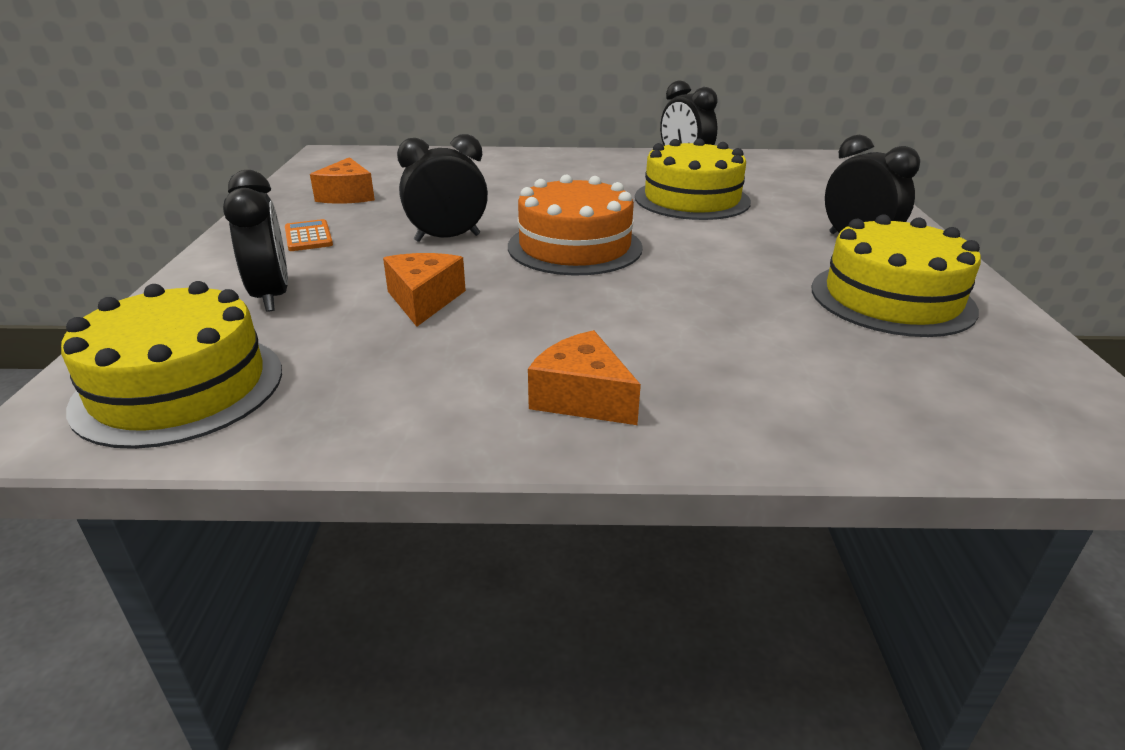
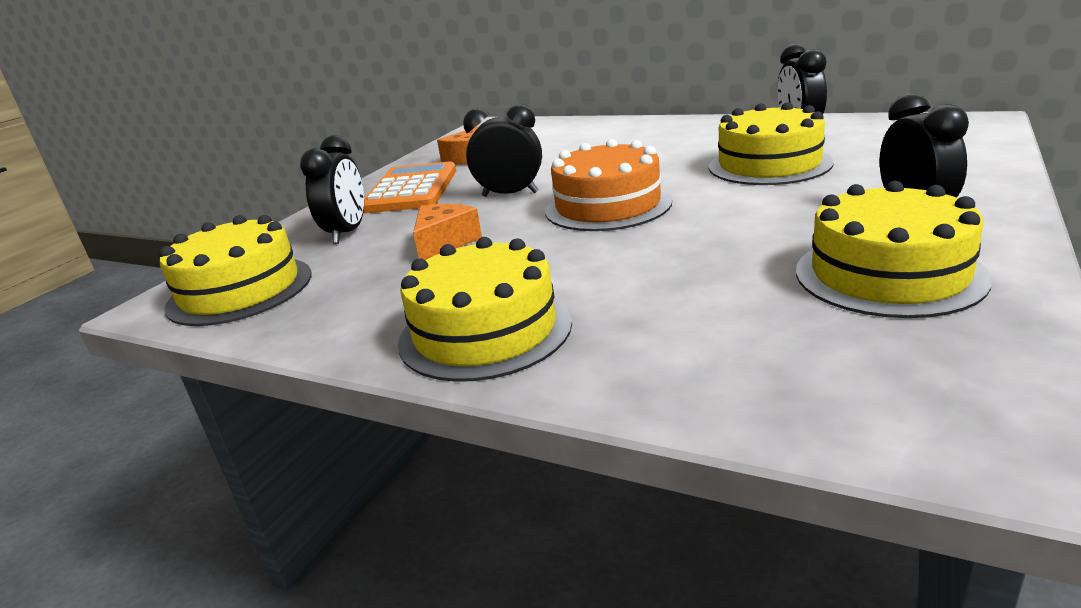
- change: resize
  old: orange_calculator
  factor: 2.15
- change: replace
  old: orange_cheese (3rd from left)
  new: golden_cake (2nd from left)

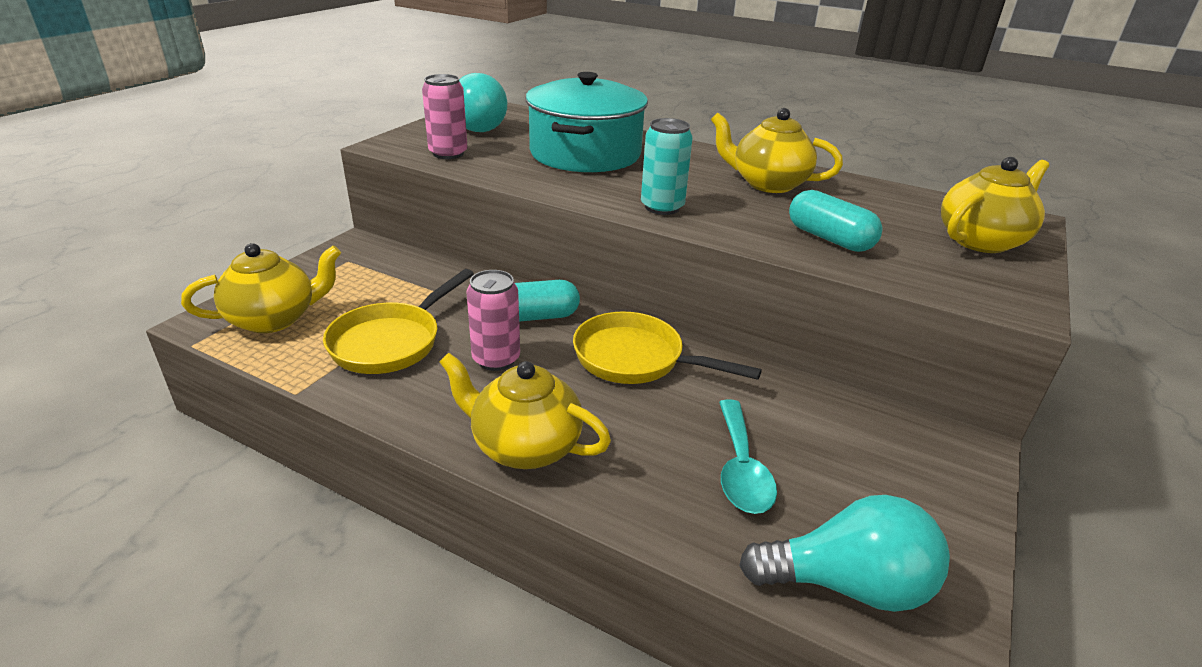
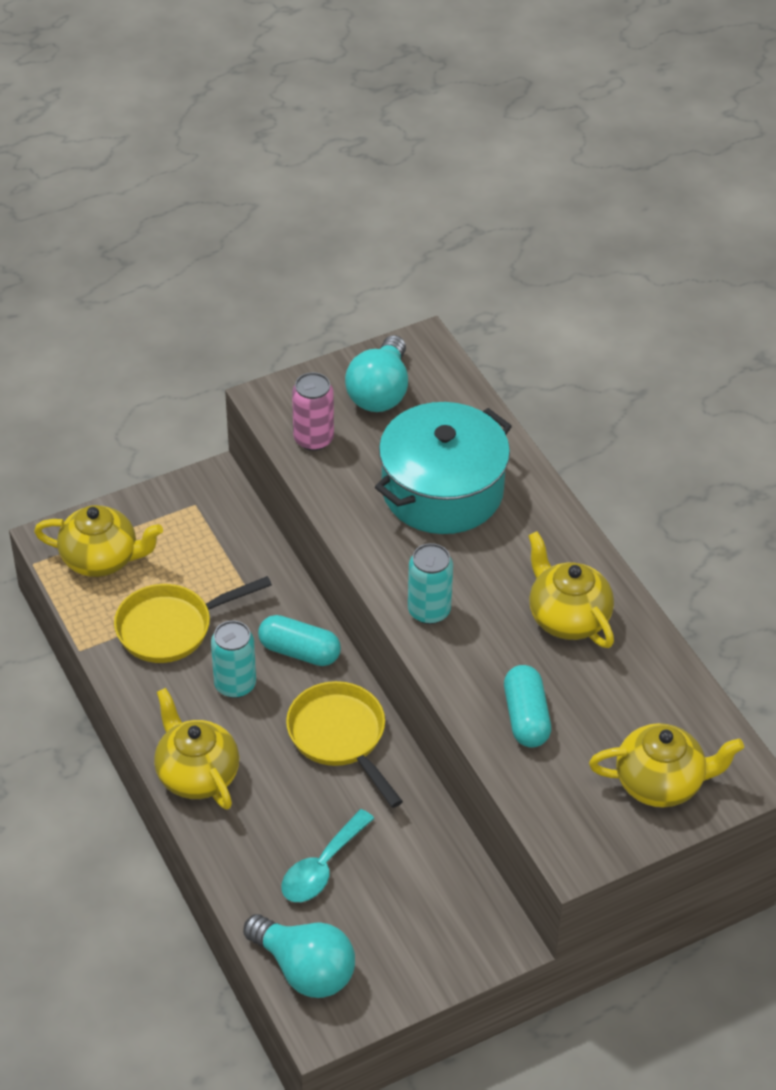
- change: recolor
  old: pink_can (2nd from left)
  new: teal_can (1st from left)

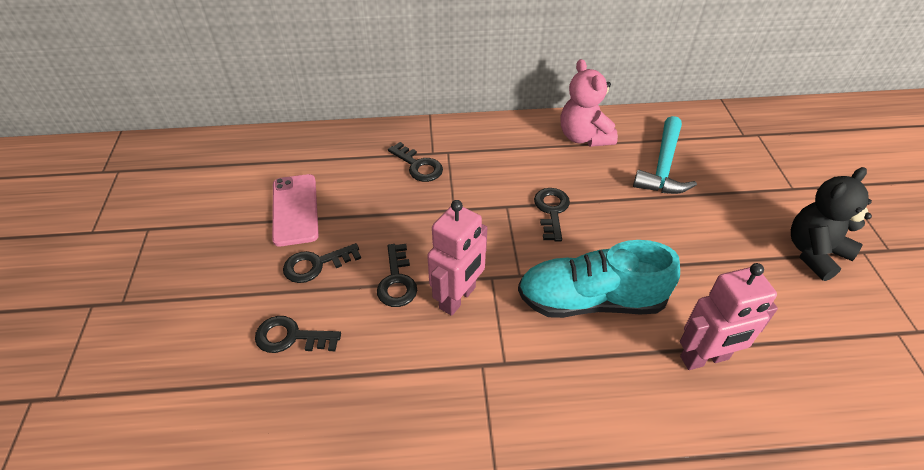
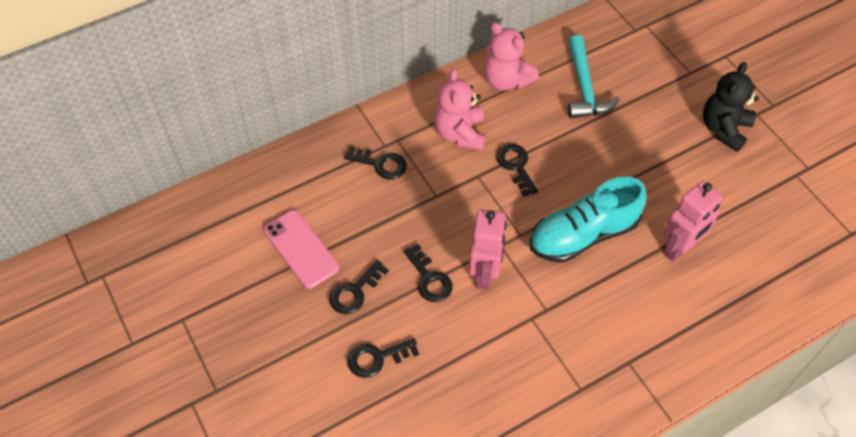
- change: insert
  new: pink_stuffed_bear (1st from left)

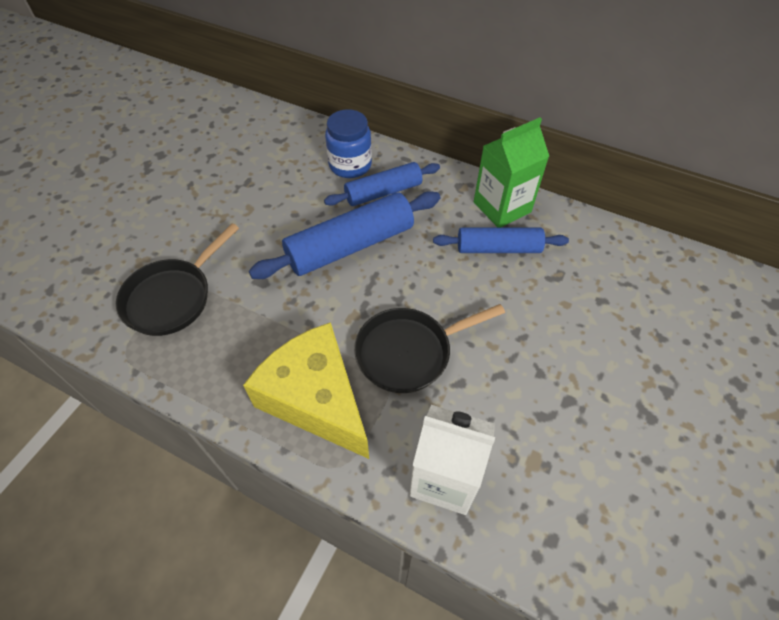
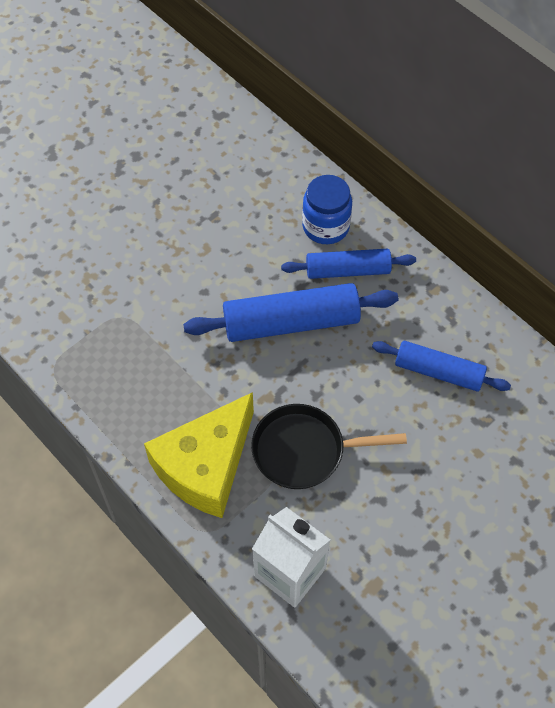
- change: delete
  old: green_carton
- change: delete
  old: black_skillet (1st from left)
- change: rotate
  old: golden_cheese
  degrees: -120

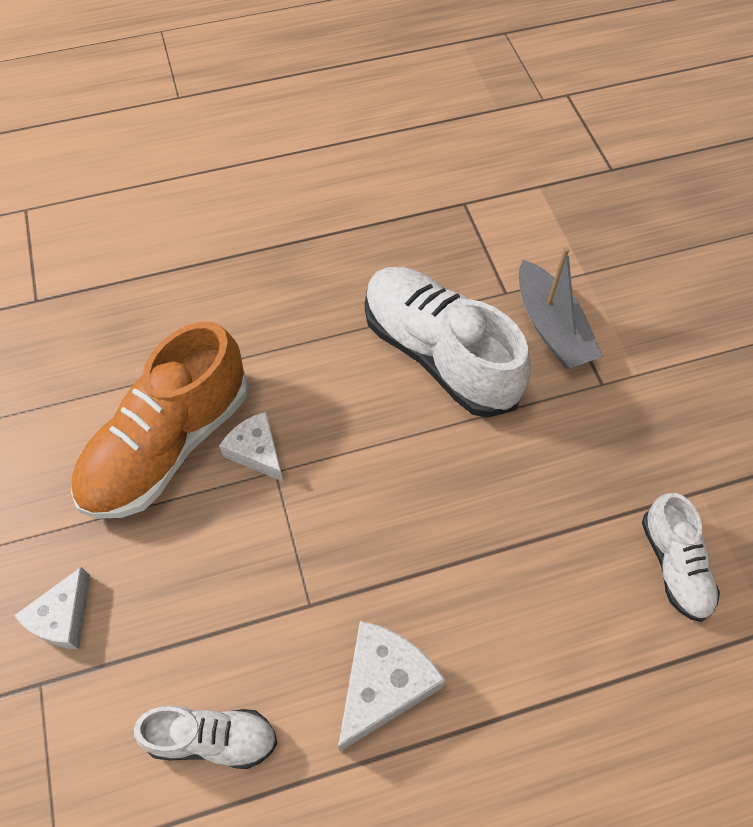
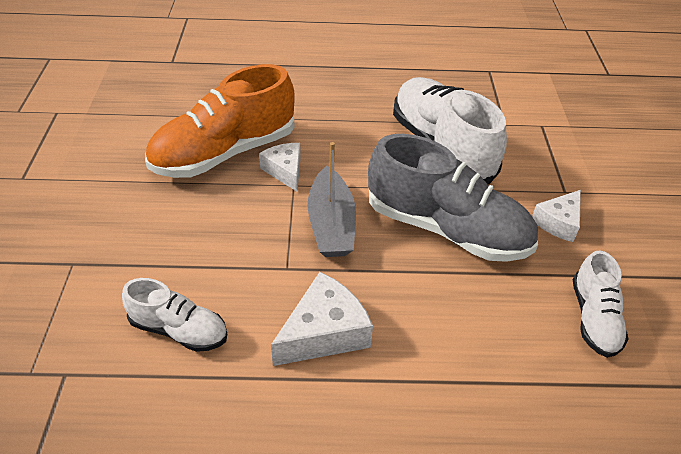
- change: move
  old: grey_sailboat
- change: move
  old: pure_white_cheese (1st from left in the first image)
  new: pure_white_cheese (3rd from left)
- change: insert
  new: grey_sneaker

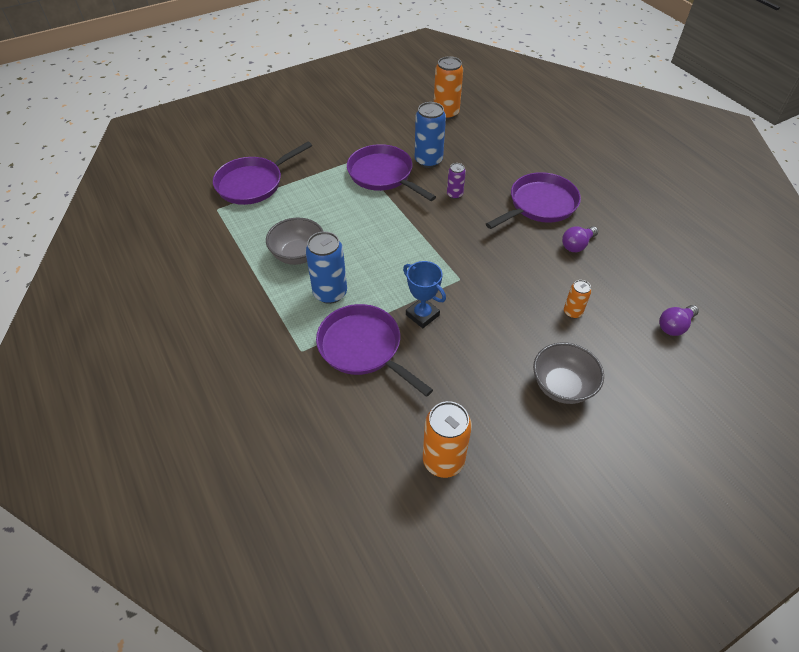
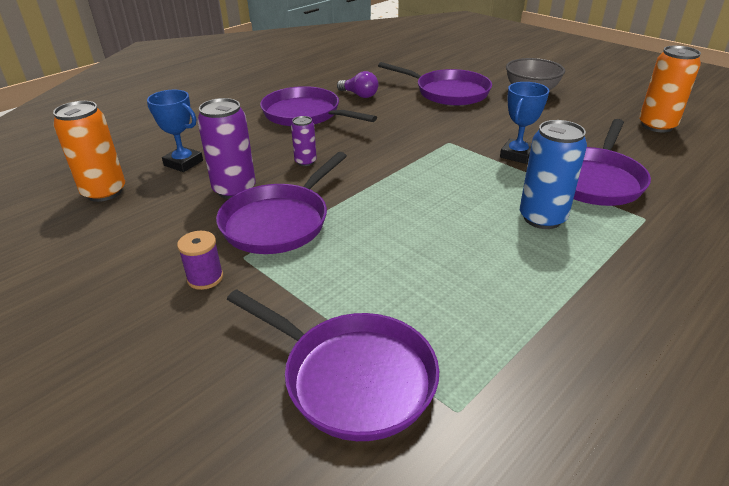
- change: recolor
  old: cobalt_can (2nd from left)
  new: purple_can (1st from left)
- change: delete
  old: grey_serving_bowl (1st from left)
- change: replace
  old: orange_can (3rd from left)
  new: purple_skillet (4th from left)
- change: delete
  old: purple_lightbulb (2nd from left)
- change: insert
  new: cobalt_trophy (1st from left)
- change: insert
  new: purple_bobbin

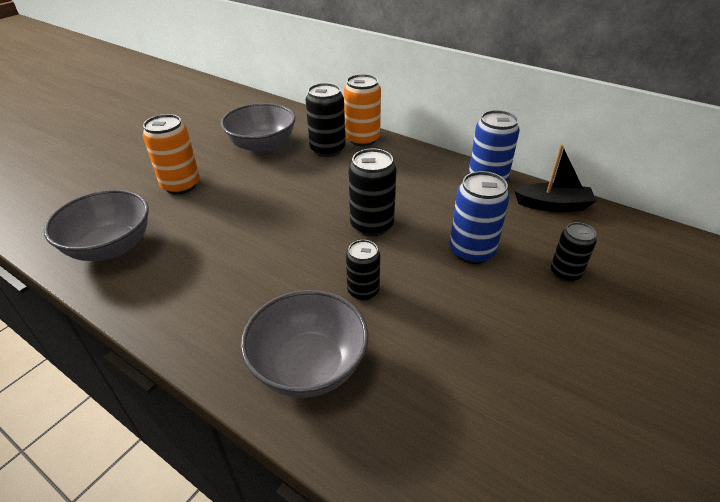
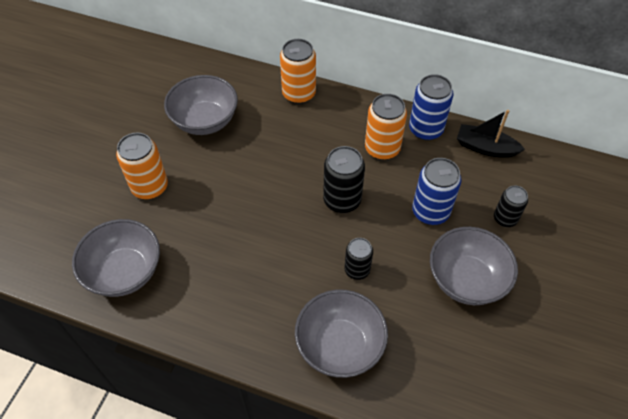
- change: delete
  old: black_can (1st from left)
- change: rotate
  old: black_sailboat
  degrees: -150
- change: insert
  new: orange_can (3rd from left)
- change: insert
  new: grey_serving_bowl (4th from left)

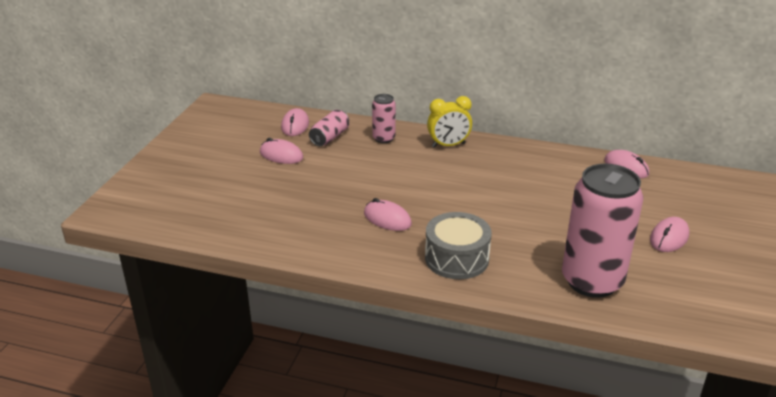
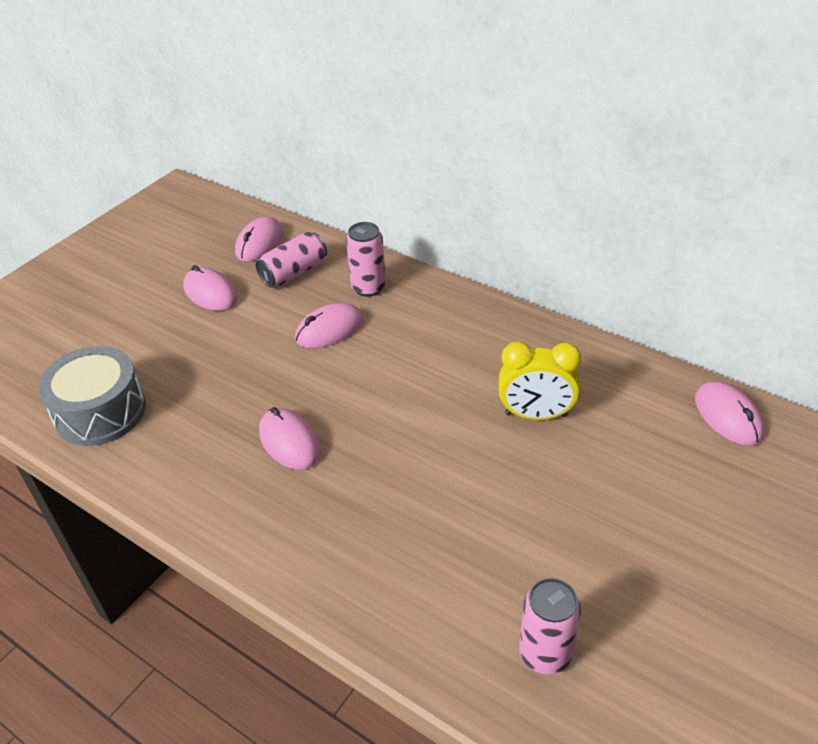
- change: move
  old: golden_clock
- change: resize
  old: pink_can (3rd from left)
  factor: 0.48
- change: move
  old: grey_snare_drum
- change: move
  old: pink_PC_mouse (5th from left in the first image)
  new: pink_PC_mouse (4th from left)

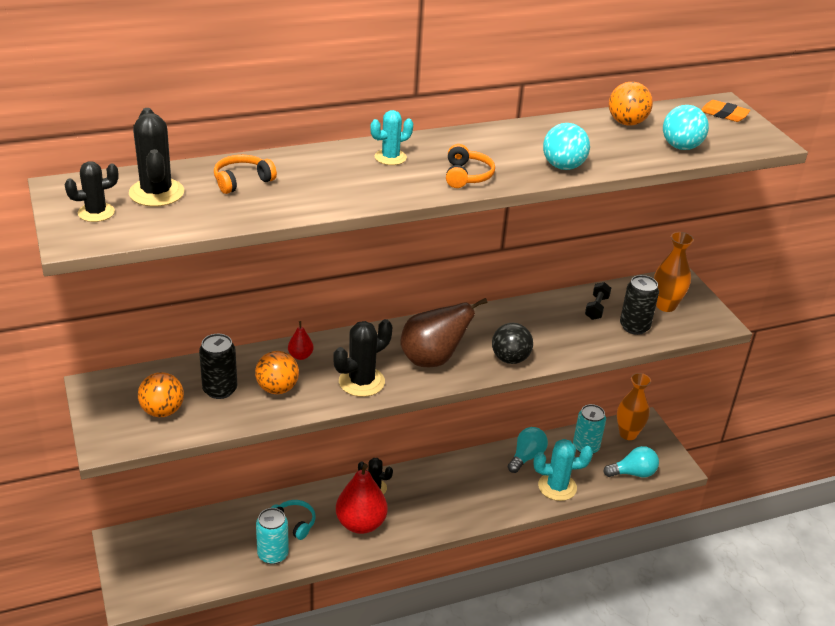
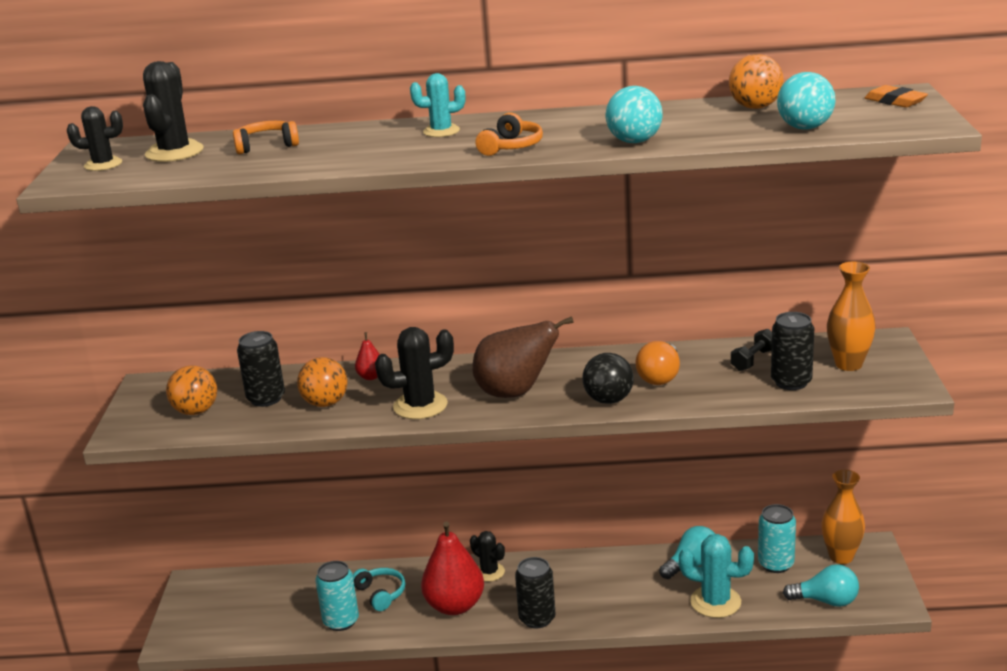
- change: insert
  new: orange_lightbulb
- change: insert
  new: black_can (2nd from left)

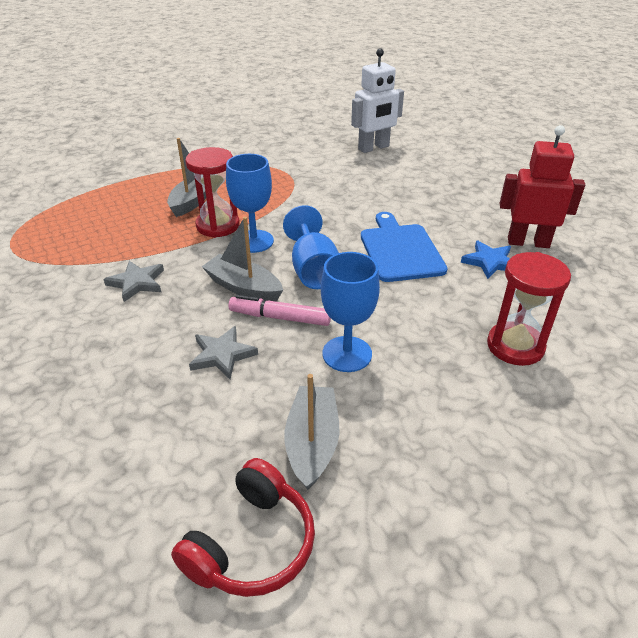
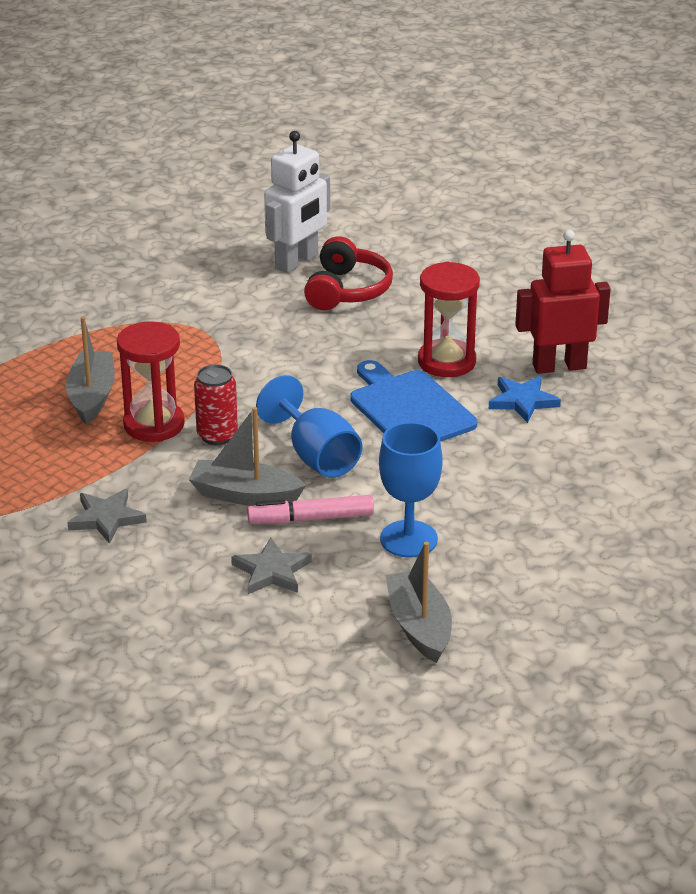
- change: replace
  old: cobalt_goblet (1st from left)
  new: red_can
- change: move
  old: red_sand_timer (2nd from left)
- change: move
  old: red_over-ear_headphones

